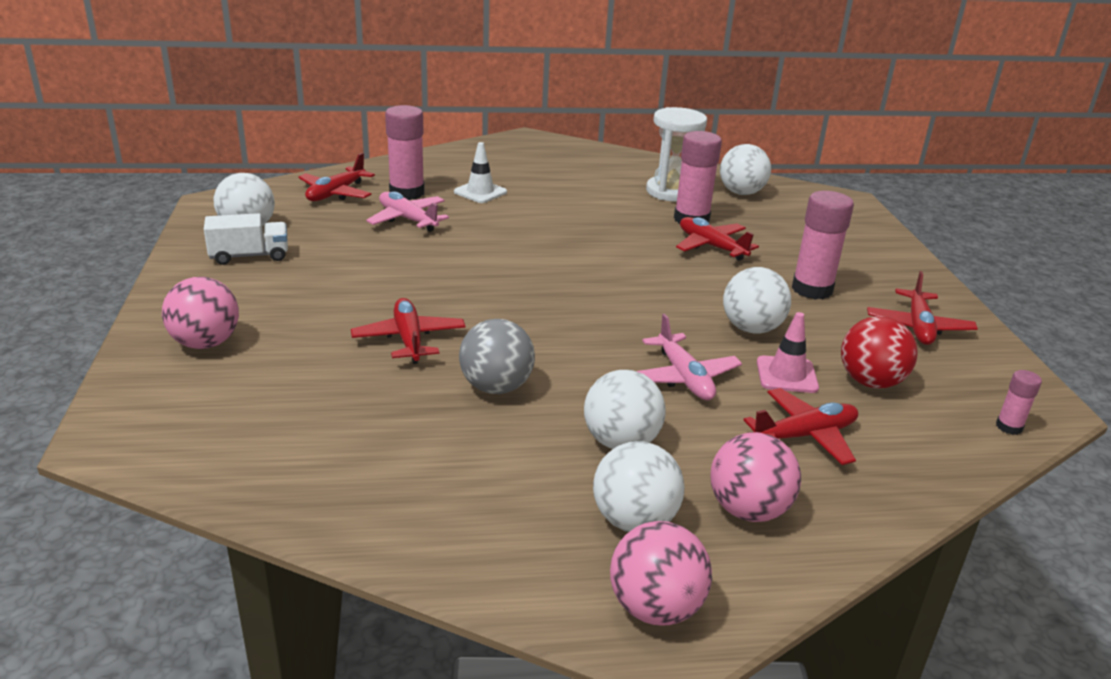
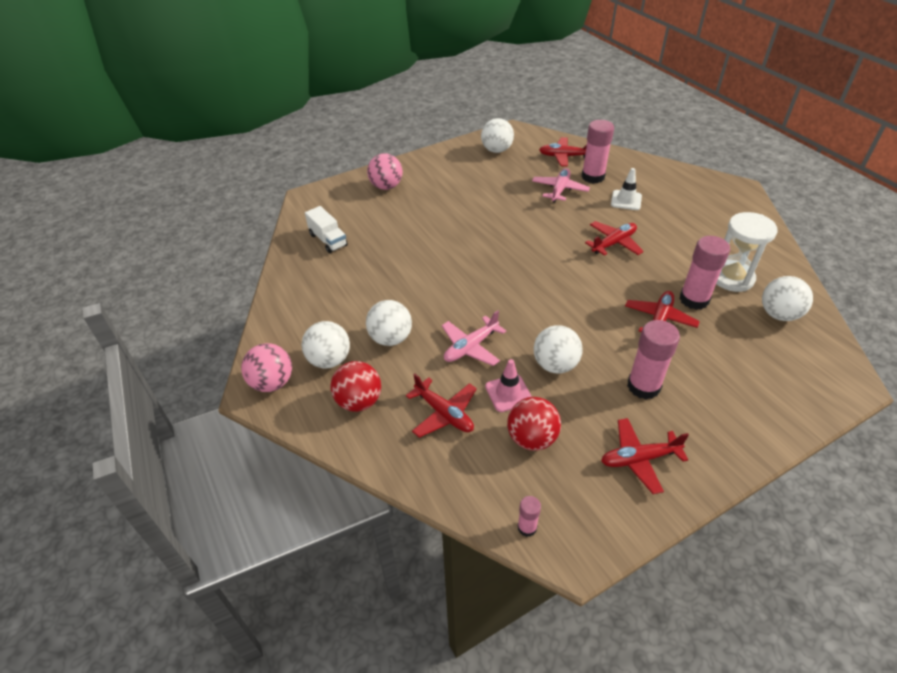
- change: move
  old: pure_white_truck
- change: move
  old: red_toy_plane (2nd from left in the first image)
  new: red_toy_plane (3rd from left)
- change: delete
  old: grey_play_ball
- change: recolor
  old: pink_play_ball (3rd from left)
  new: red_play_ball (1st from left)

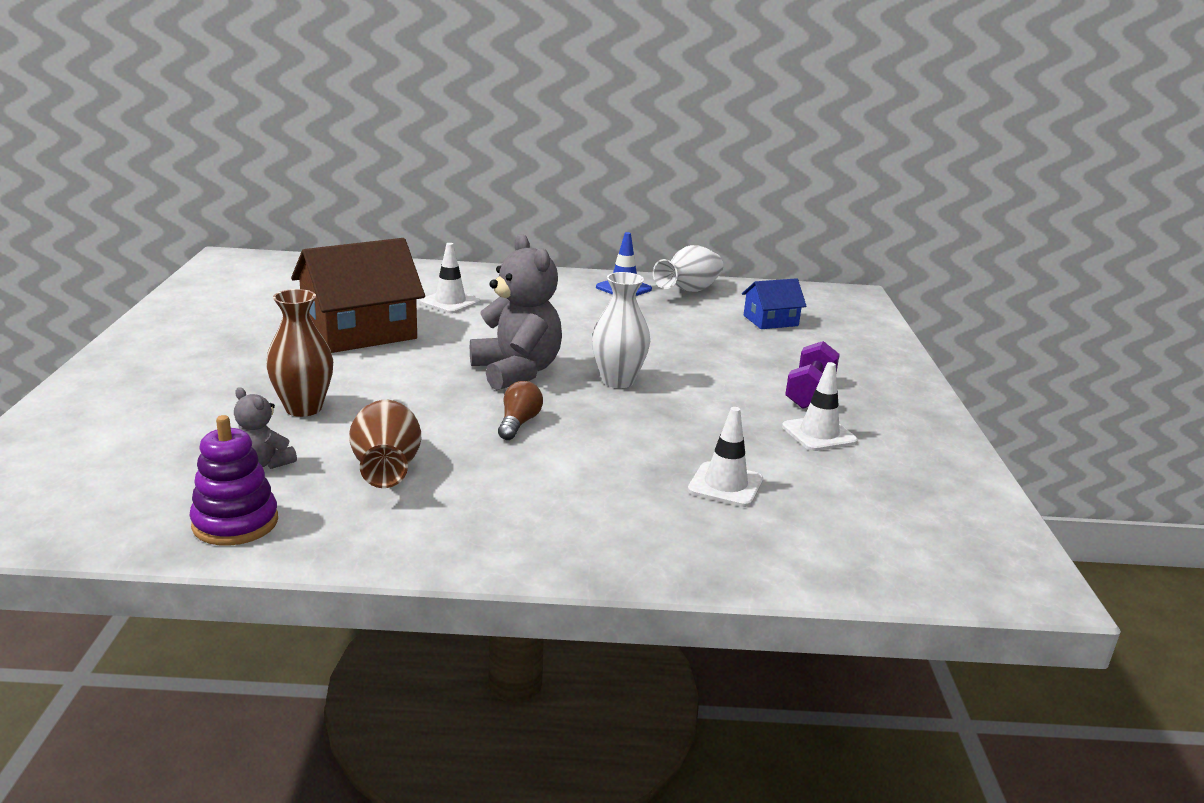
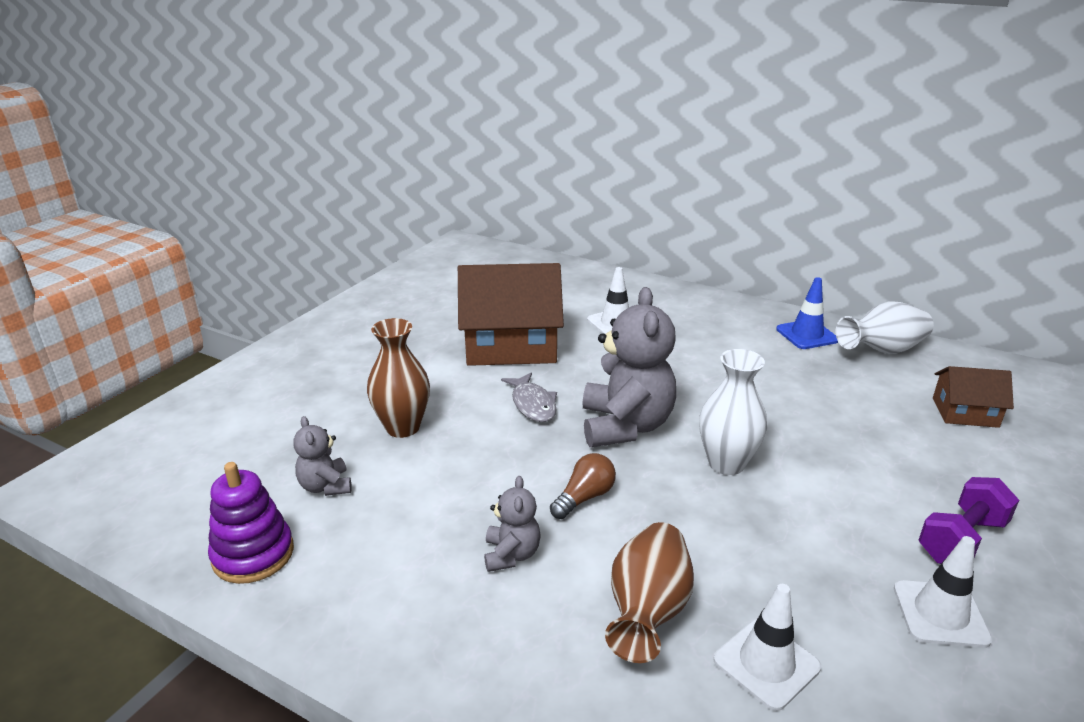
- change: recolor
  old: cobalt_house
  new: brown_house (2nd from left)
- change: move
  old: brown_vase (2nd from left)
- change: insert
  new: grey_fish
- change: insert
  new: grey_stuffed_bear (2nd from left)

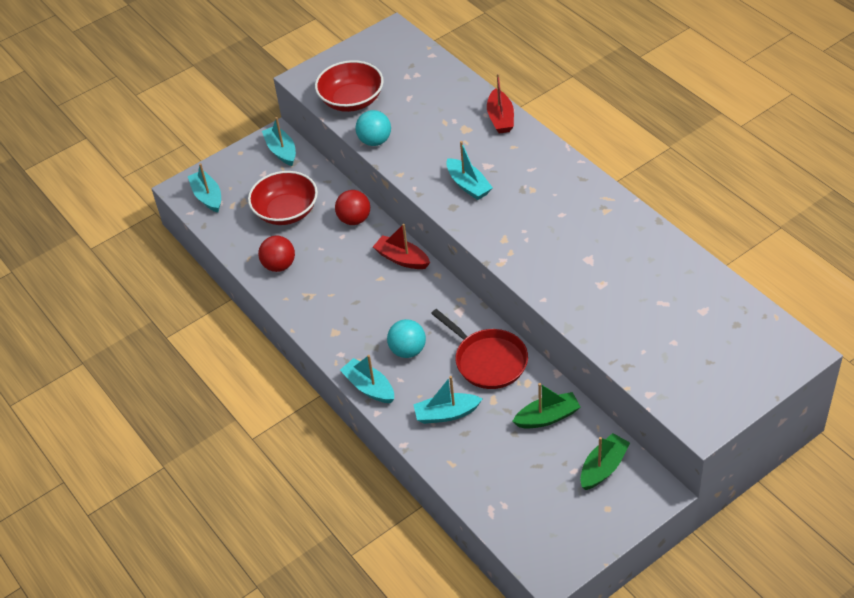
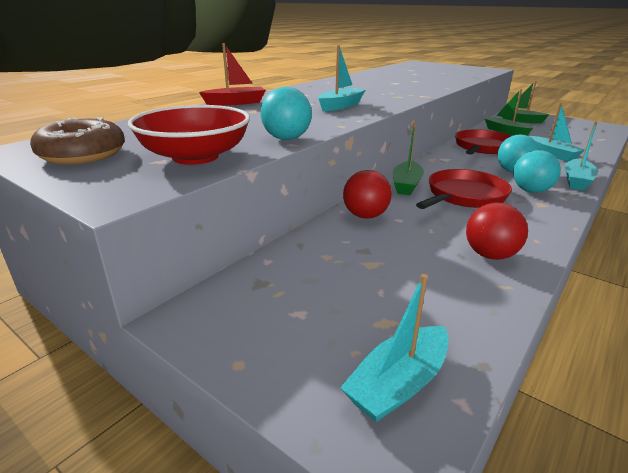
- change: delete
  old: teal_sailboat (2nd from left)
- change: delete
  old: red_serving_bowl (1st from left)
- change: recolor
  old: red_sailboat (1st from left)
  new: green_sailboat (1st from left)
- change: insert
  new: brown_doughnut
- change: insert
  new: teal_play_ball (3rd from left)
- change: insert
  new: red_skillet (1st from left)

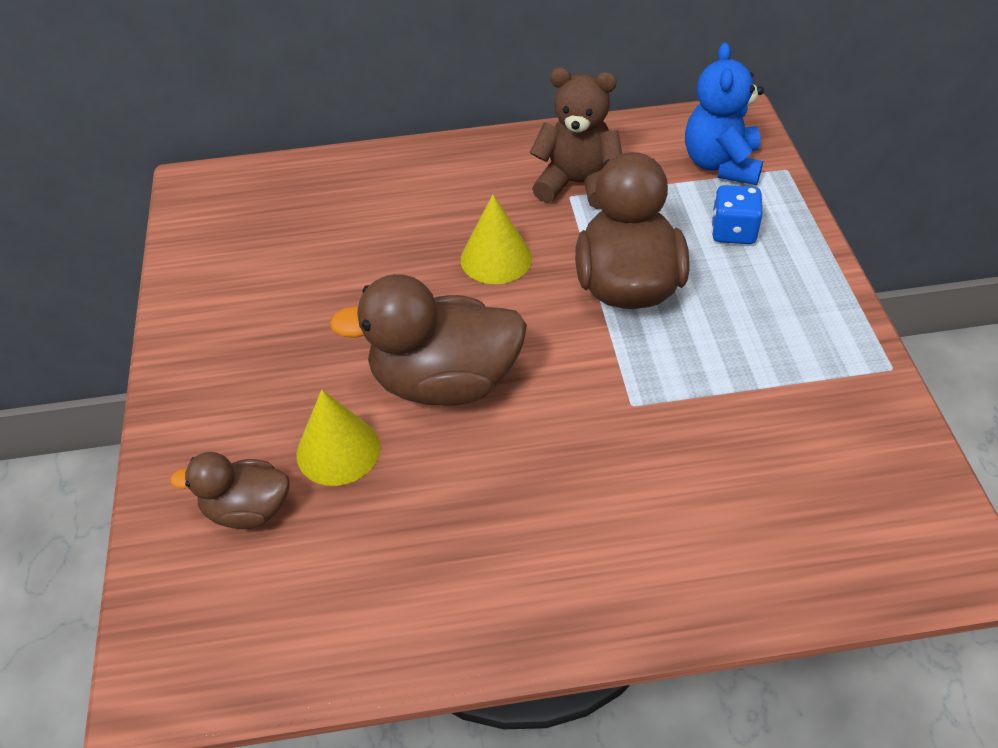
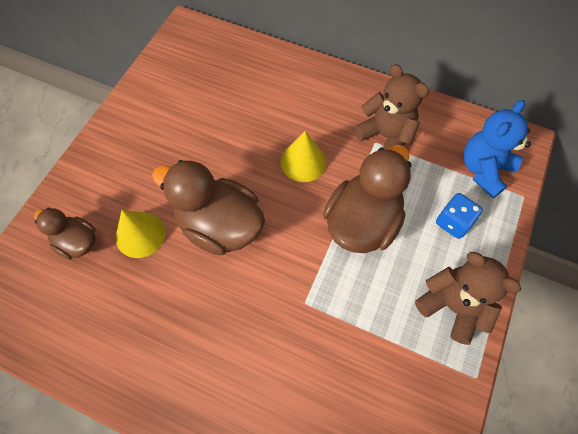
- change: insert
  new: brown_stuffed_bear (2nd from left)

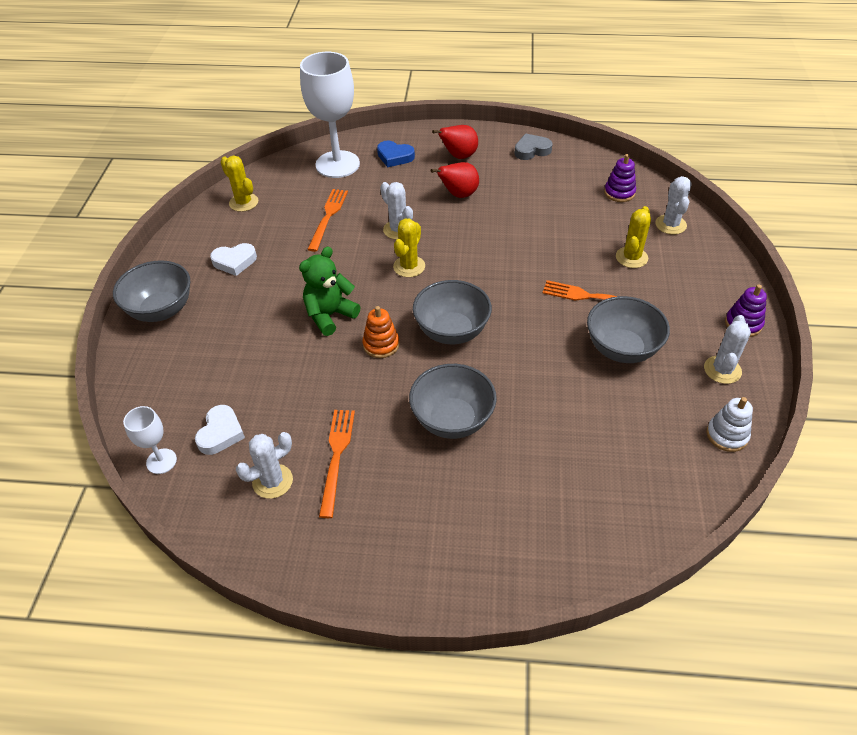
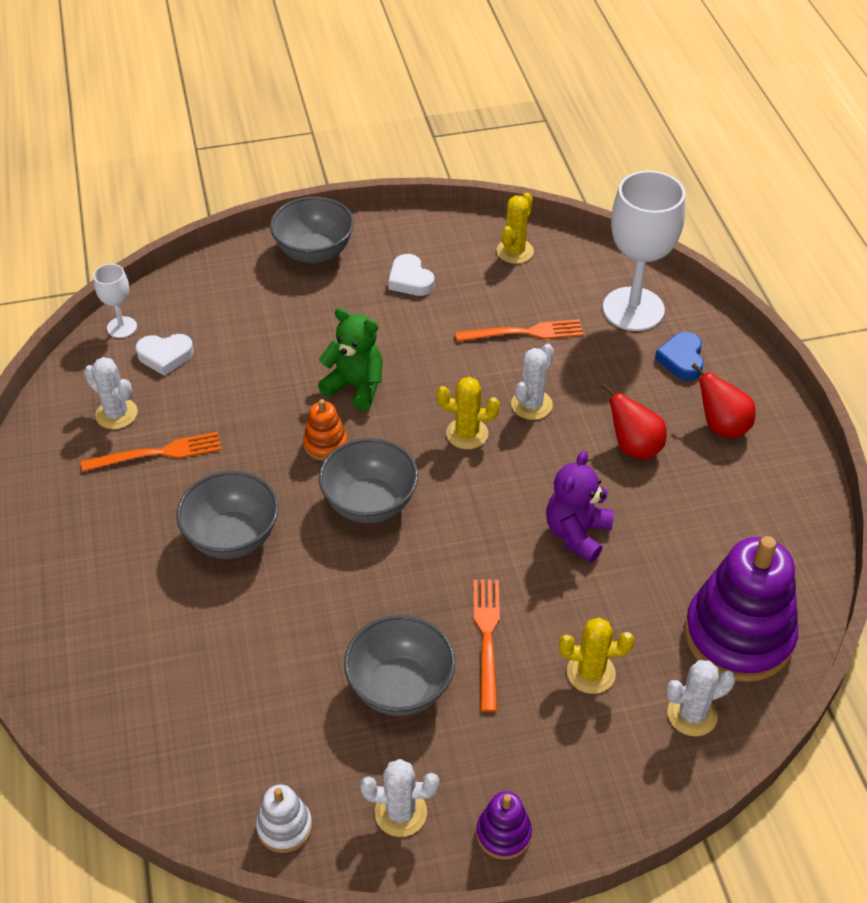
- change: delete
  old: grey_heart
- change: resize
  old: purple_stacking_rings (1st from left in the first image)
  factor: 2.2
- change: insert
  new: purple_stuffed_bear

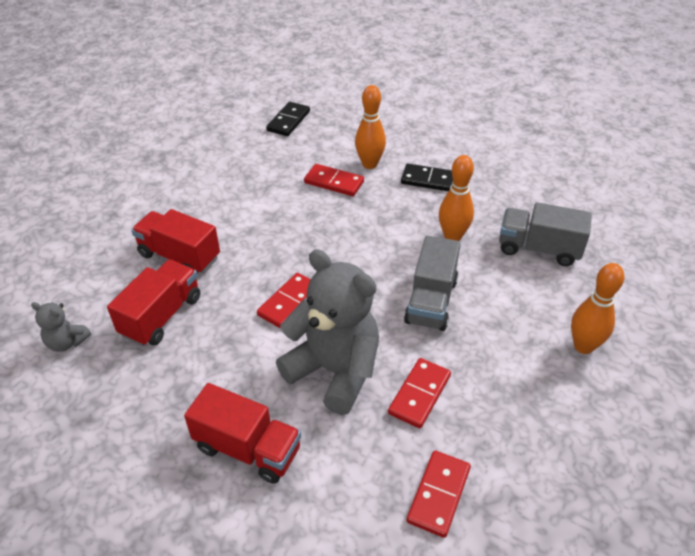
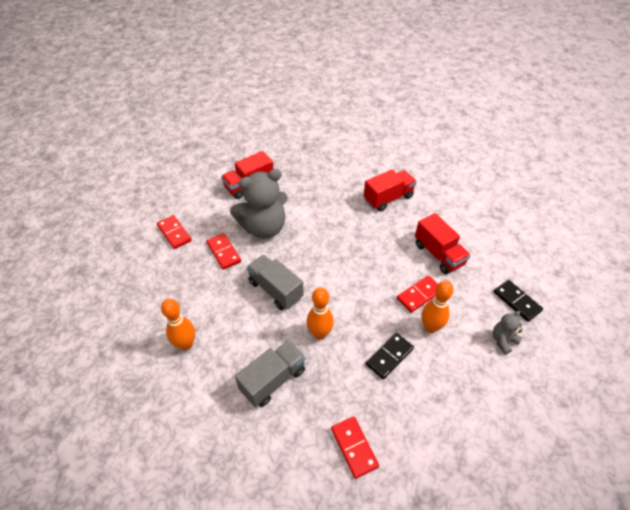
- change: move
  old: red_truck (1st from left in the first image)
  new: red_truck (3rd from left)
- change: move
  old: red_domino (1st from left in the first image)
  new: red_domino (3rd from left)
- change: move
  old: grey_stuffed_bear (1st from left in the first image)
  new: grey_stuffed_bear (2nd from left)

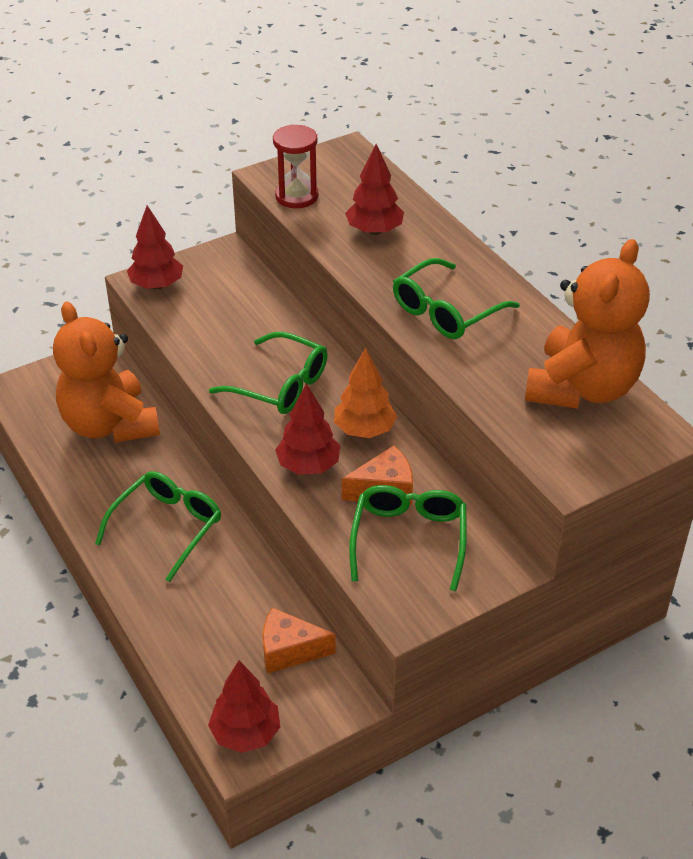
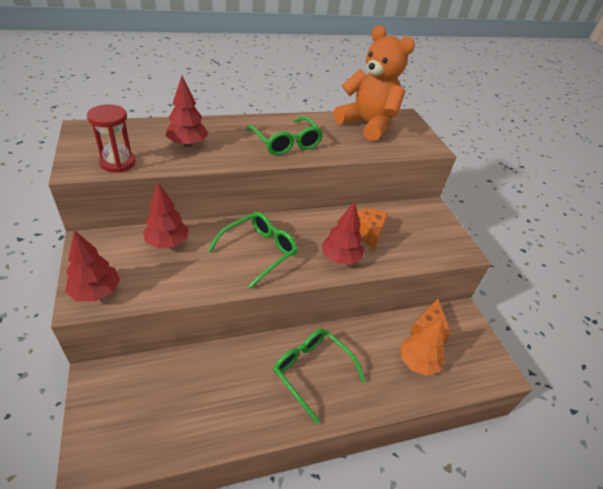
- change: delete
  old: orange_stuffed_bear (1st from left)
- change: move
  old: orange_fir_tree
- change: delete
  old: green_eyeglasses (3rd from left)
- change: move
  old: red_fir_tree (2nd from left)

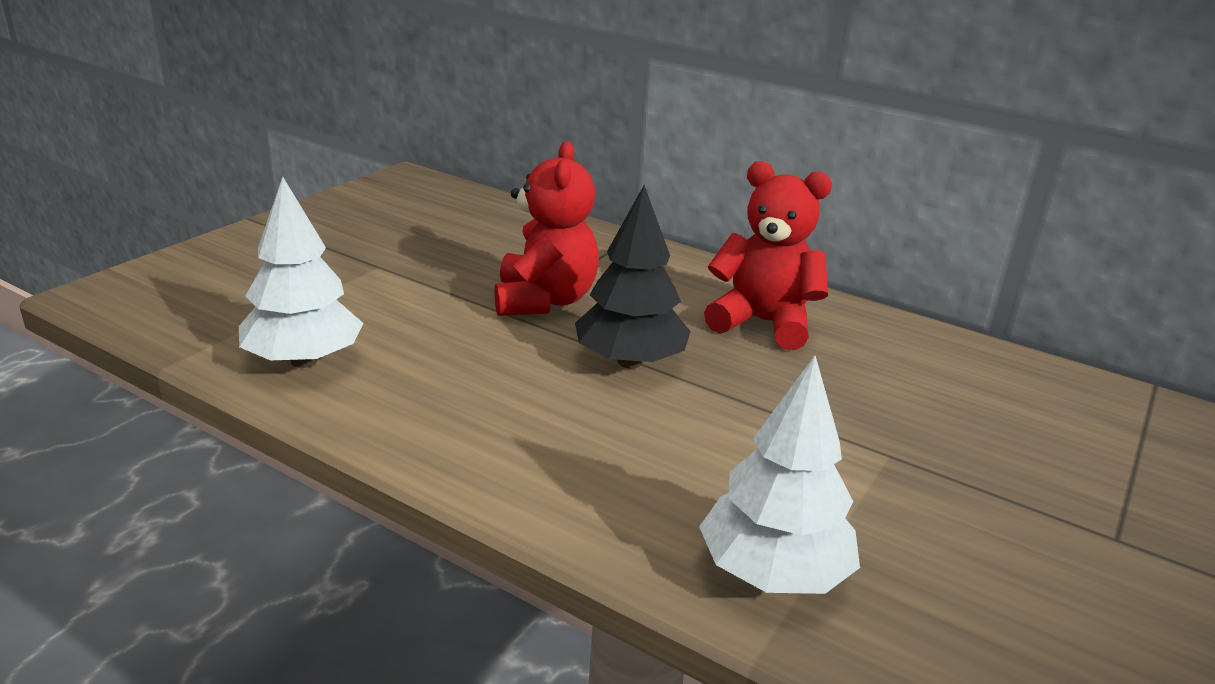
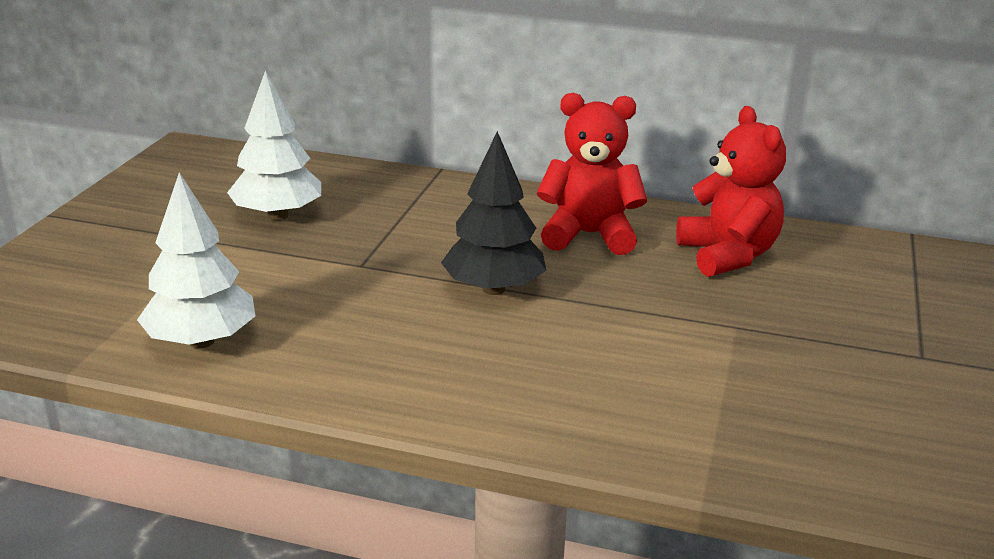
- change: move
  old: red_stuffed_bear (1st from left in the first image)
  new: red_stuffed_bear (2nd from left)
- change: move
  old: pure_white_fir_tree (2nd from left)

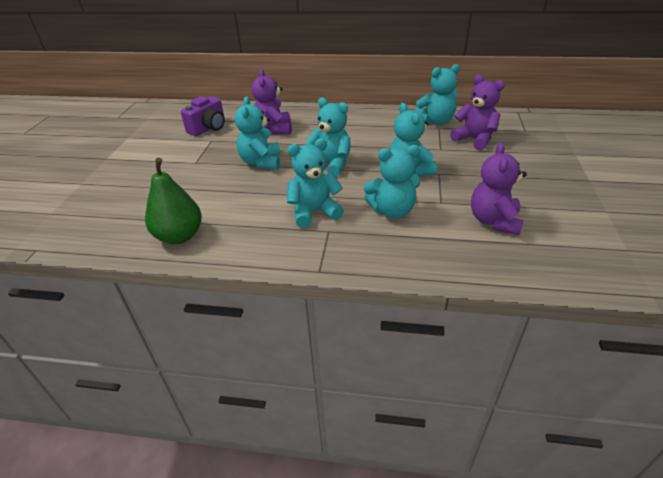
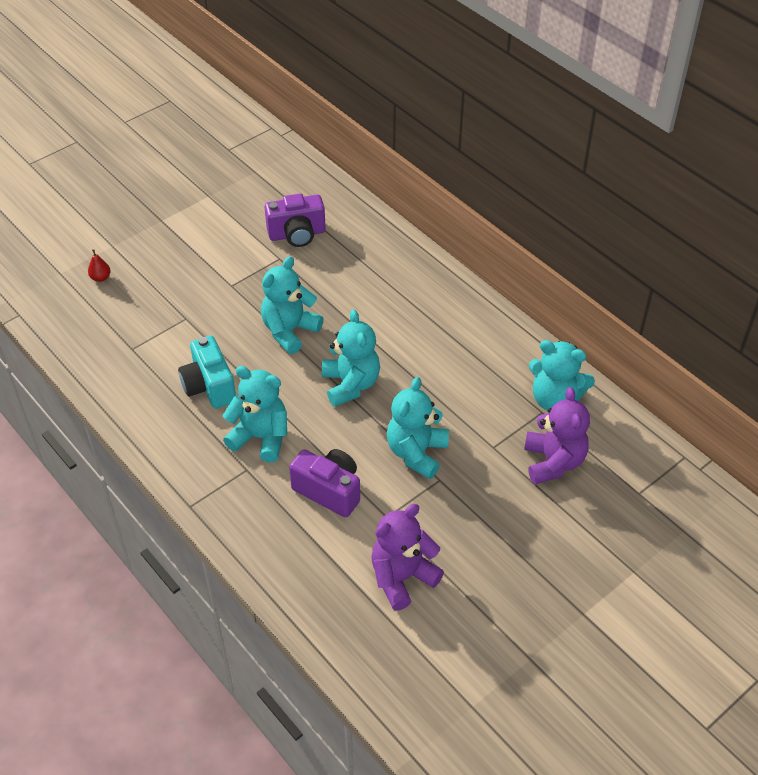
- change: delete
  old: purple_stuffed_bear (1st from left)
- change: replace
  old: teal_stuffed_bear (4th from left)
  new: purple_photo_camera (2nd from left)
- change: delete
  old: green_pear_fruit
- change: insert
  new: red_pear_fruit
- change: insert
  new: teal_photo_camera

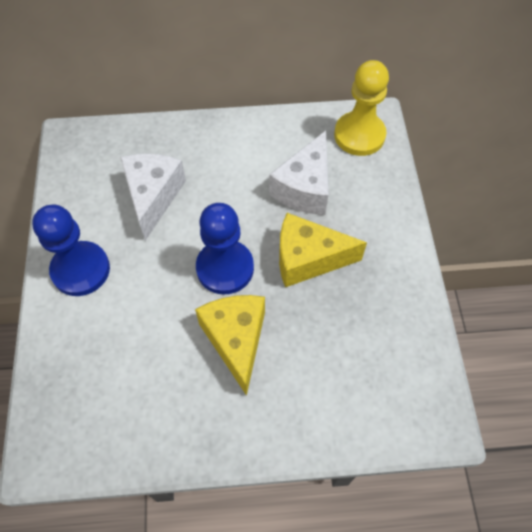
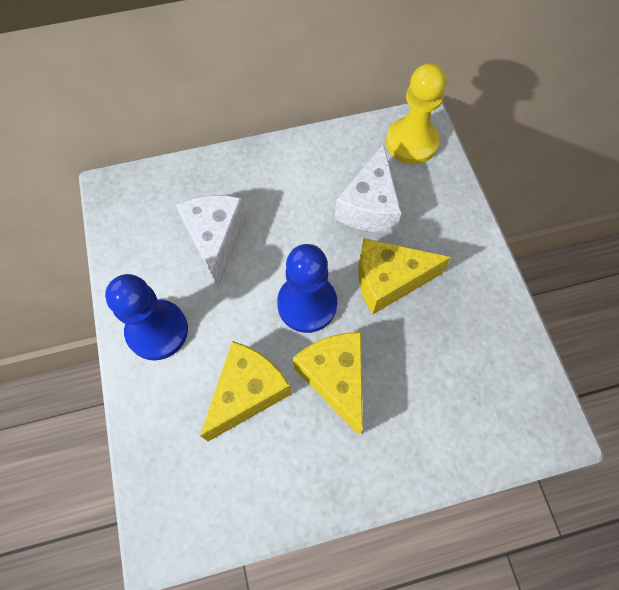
- change: insert
  new: golden_cheese (1st from left)

